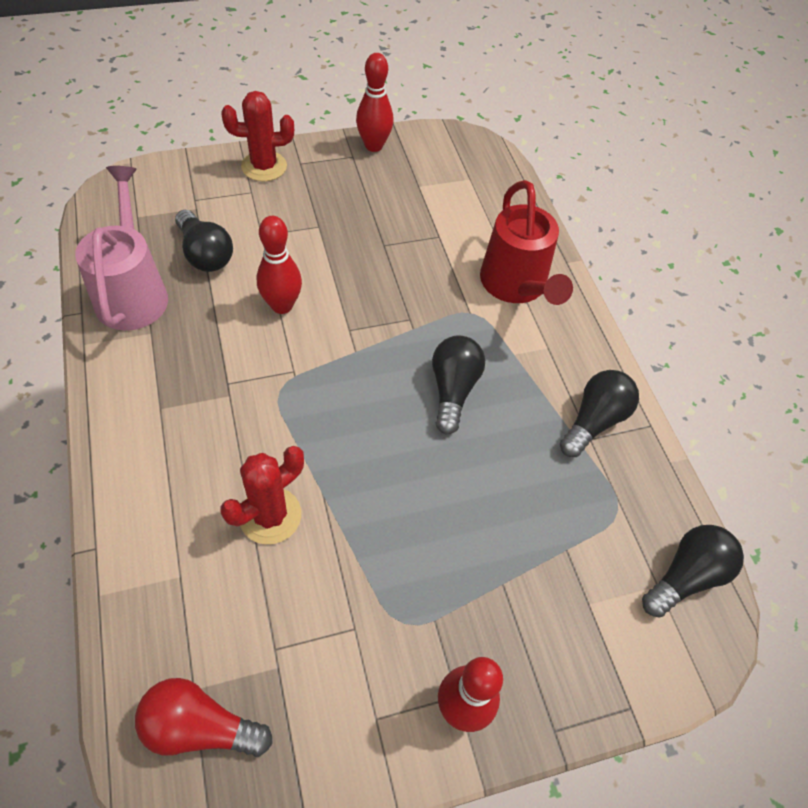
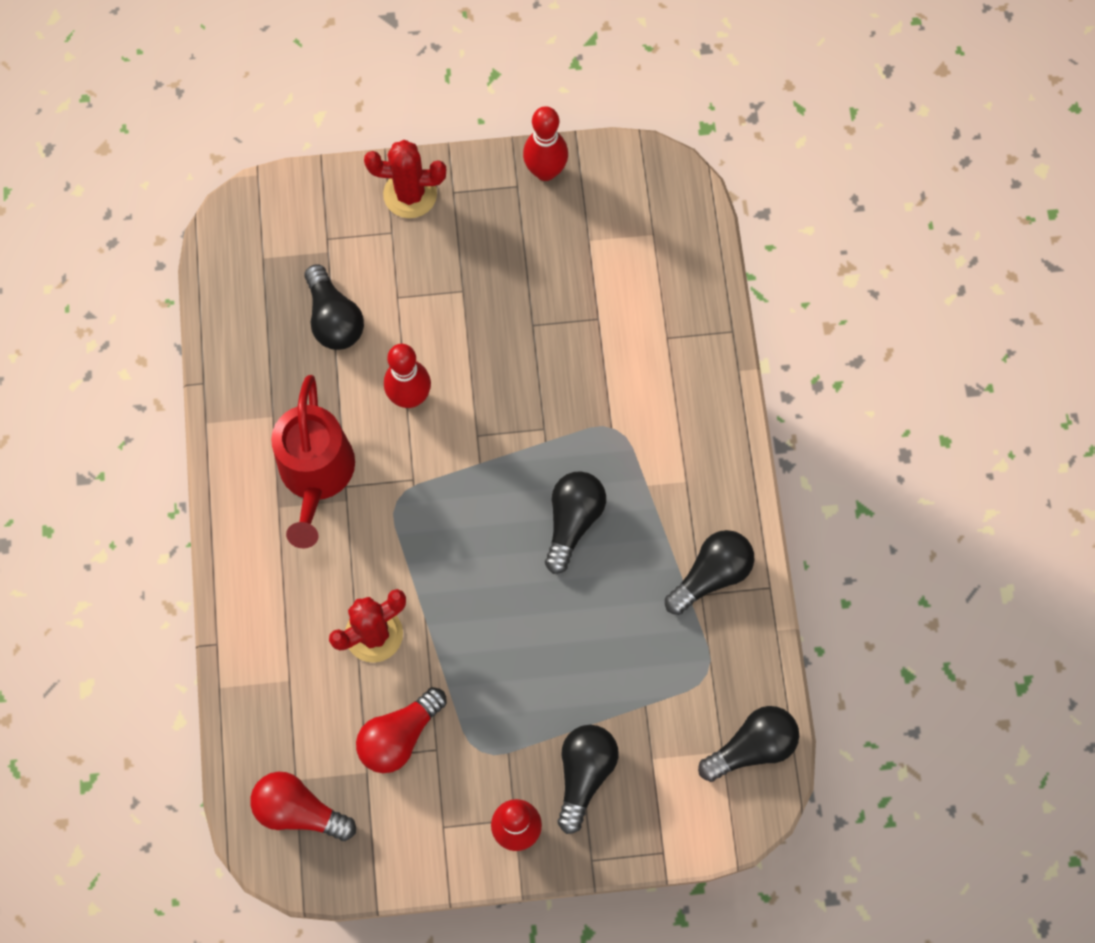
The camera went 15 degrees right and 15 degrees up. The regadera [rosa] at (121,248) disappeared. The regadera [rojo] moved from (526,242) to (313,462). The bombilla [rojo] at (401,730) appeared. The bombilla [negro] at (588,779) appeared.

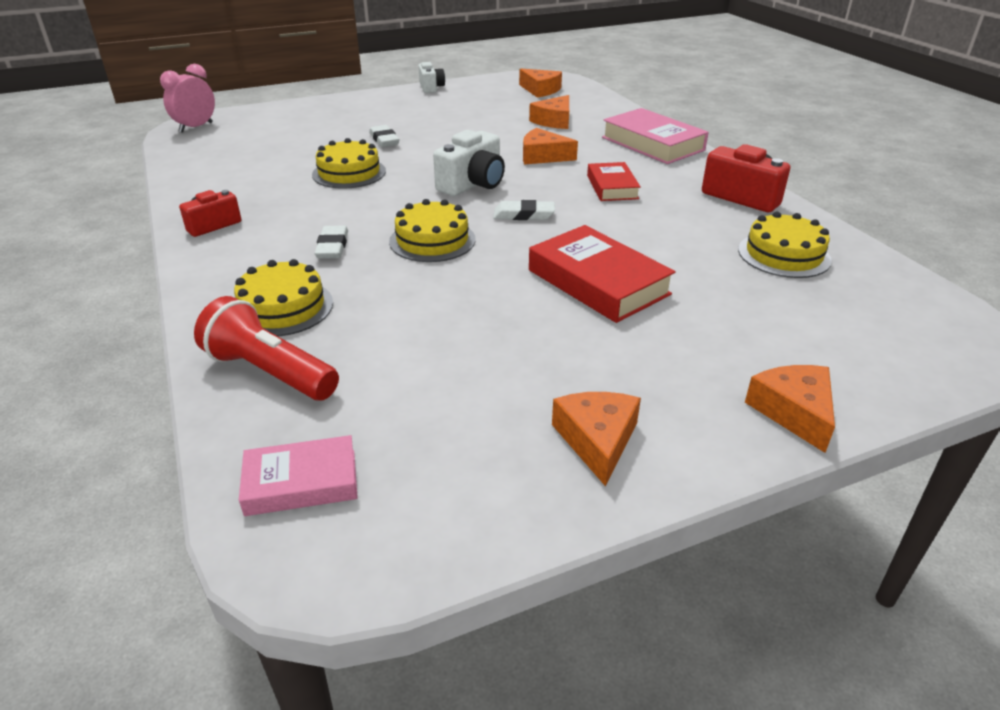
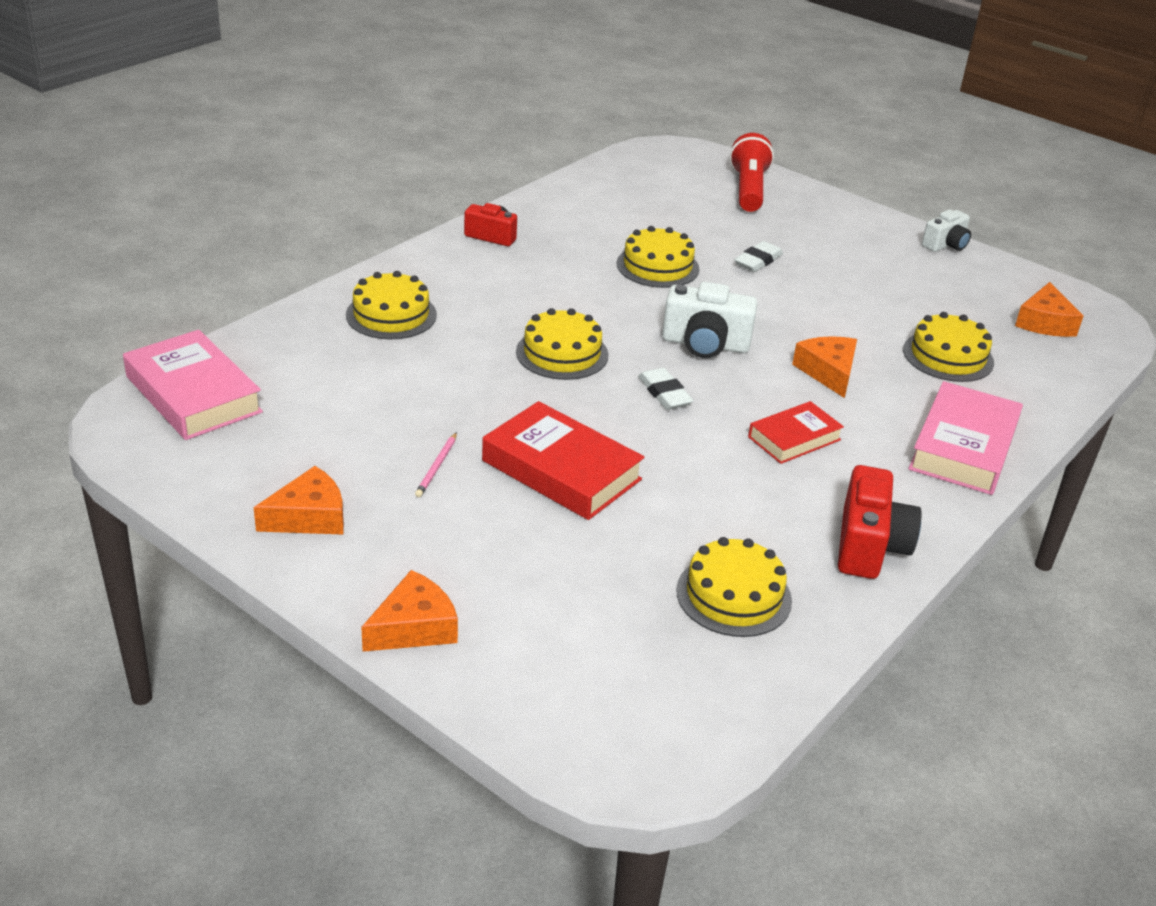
The camera went 60 degrees right and 0 degrees up. The despertador [rosa] at (187,98) disappeared. The lámpara de mano [rojo] moved from (266,348) to (752,172). The libro [rosa] at (298,475) changed to 1.63 times the size. The goma de borrar [blanco] at (331,242) disappeared. The queso [naranja] at (549,112) was replaced by the tarta [amarillo] at (948,347). The libro [rojo] at (602,274) turned 75 degrees counterclockwise. The lápiz [rosa] at (436,464) appeared.

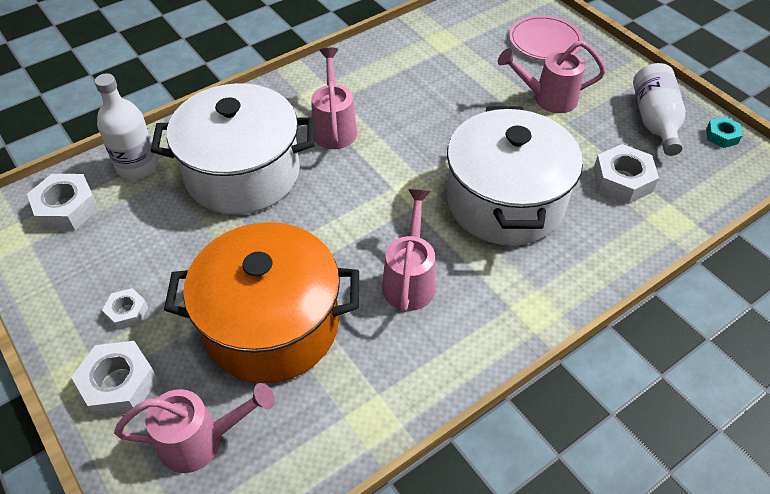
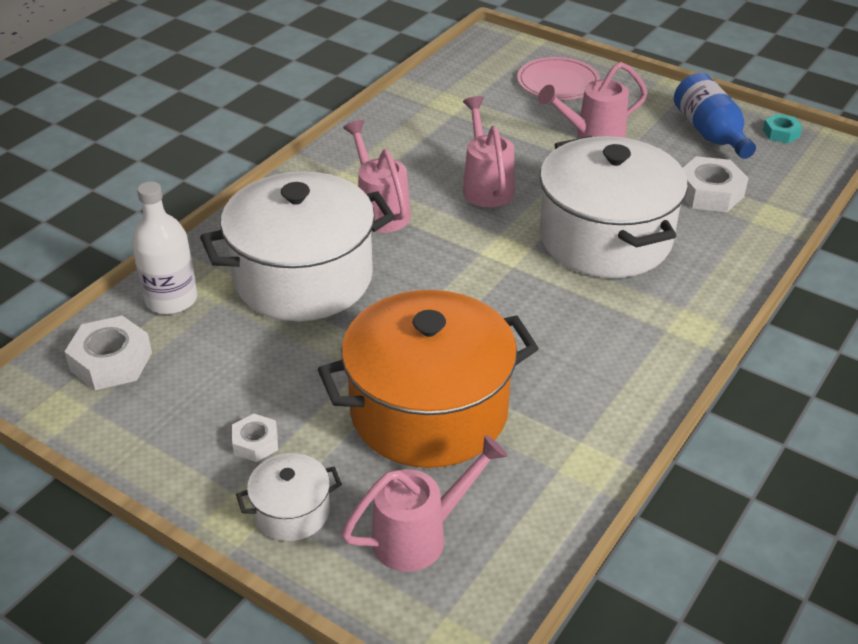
The camera went 20 degrees left and 10 degrees down. The tuerca [blanco] at (114,379) was replaced by the olla [blanco] at (289,497). The regadera [rosa] moved from (408,251) to (489,151). The botella [blanco] at (659,109) became the botella [azul] at (715,116).

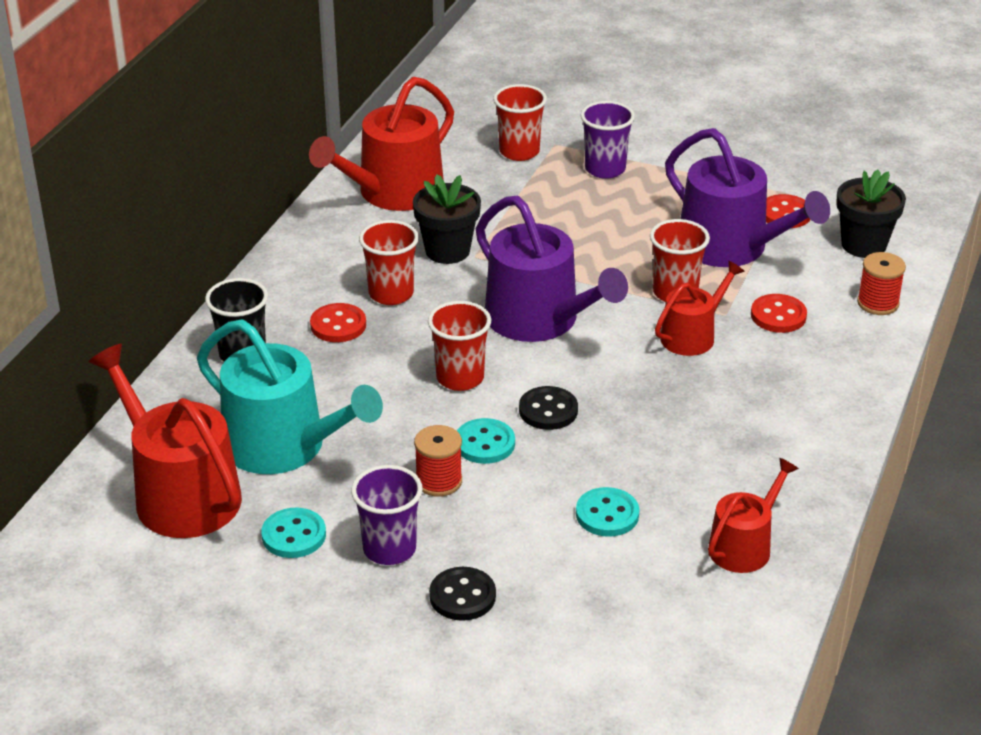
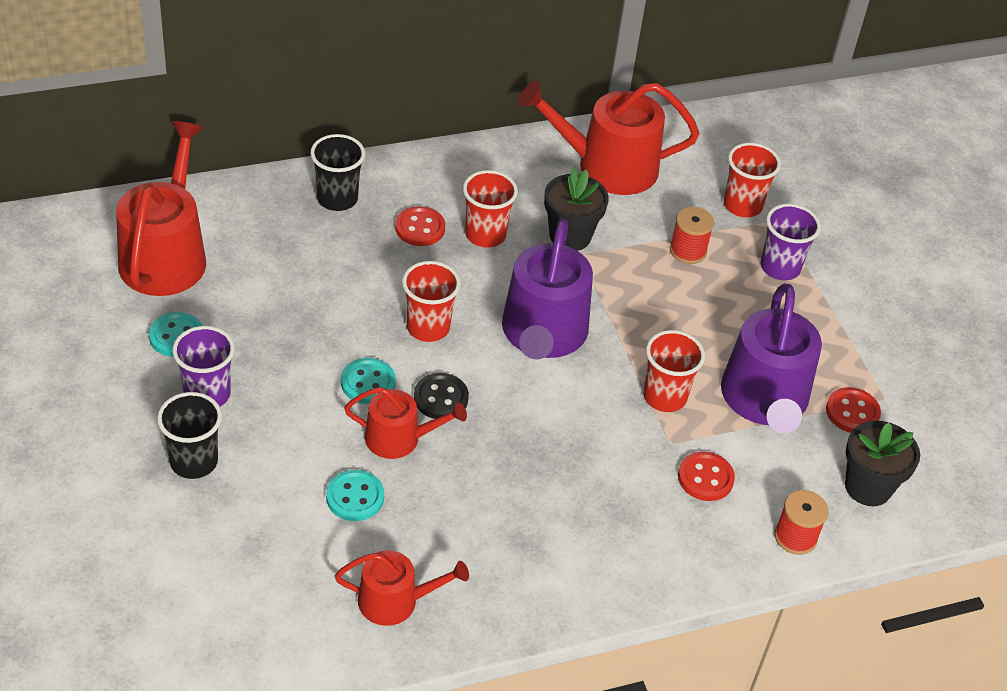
The camera went 45 degrees right and 10 degrees up. The regadera [turquesa] at (290,397) disappeared. The carrete [rojo] moved from (438,461) to (692,235). The botón [negro] at (462,594) was replaced by the vaso [negro] at (189,435). The regadera [rojo] moved from (700,308) to (405,423).

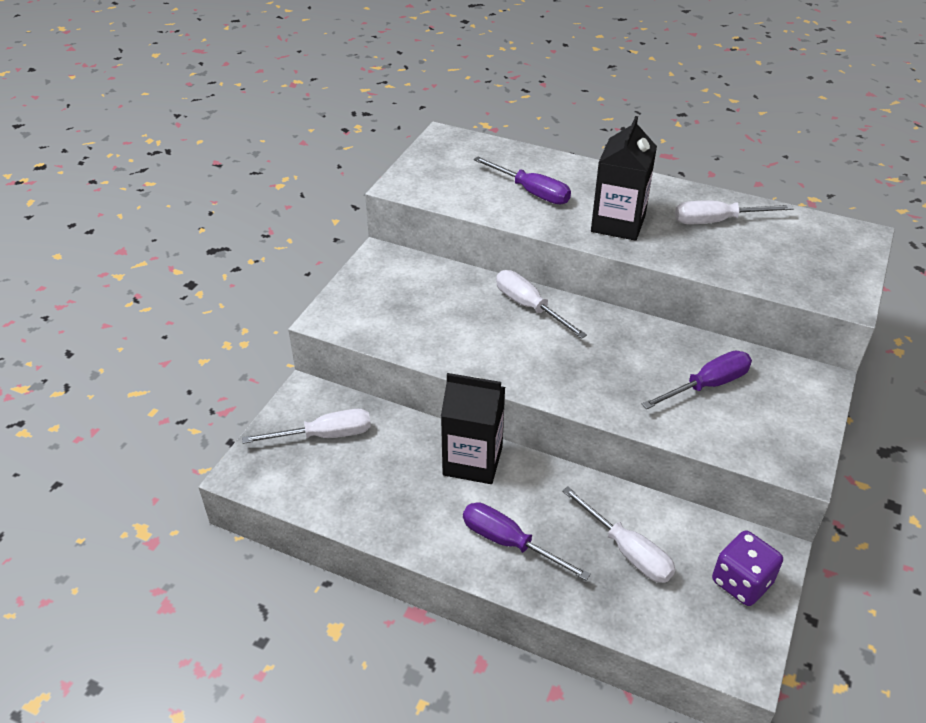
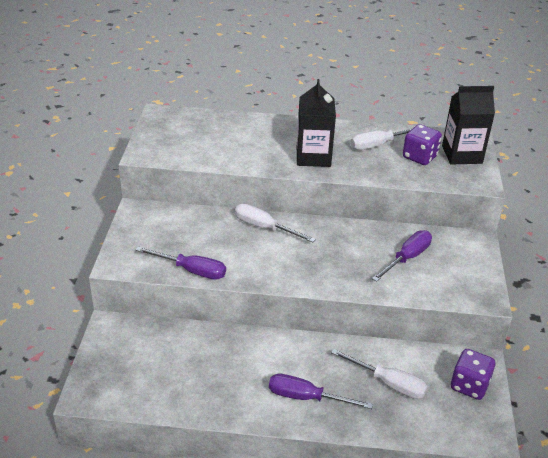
The camera went 20 degrees left and 5 degrees down. The destornillador [blanco] at (306,426) disappeared. The cartón de leche [negro] moved from (473,428) to (468,125). The destornillador [morado] moved from (522,180) to (181,263). The dado [morado] at (422,144) appeared.

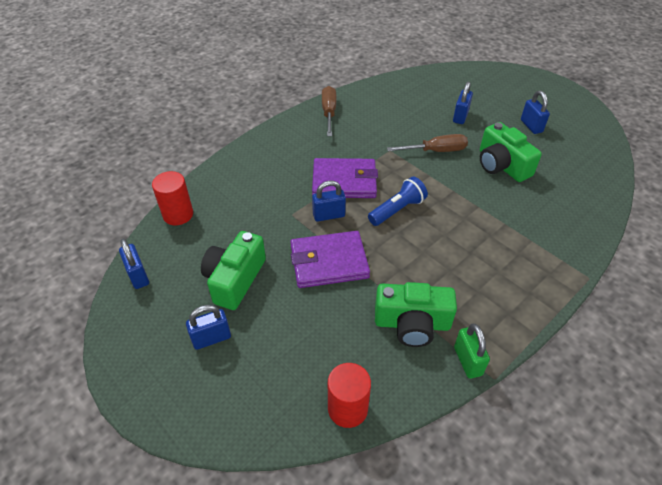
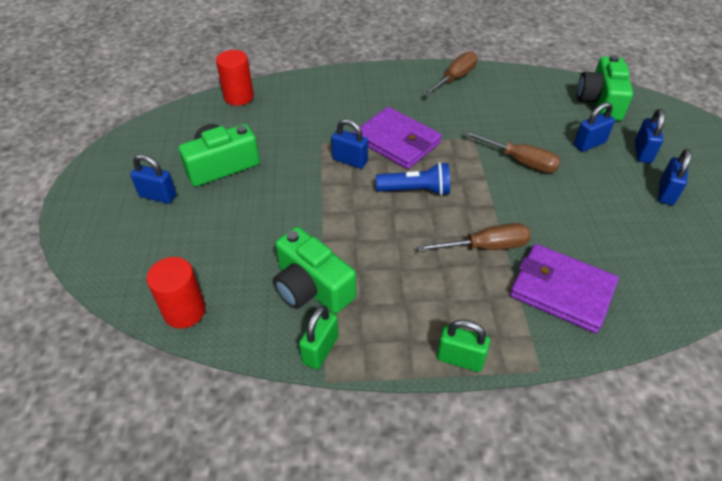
The camera went 40 degrees right and 0 degrees up. The candado [azul] moved from (134,264) to (650,136). The cartera [morado] moved from (330,259) to (564,288). The cámara [verde] moved from (511,152) to (605,88). The destornillador [marrón] at (474,237) appeared. The candado [verde] at (463,345) appeared.

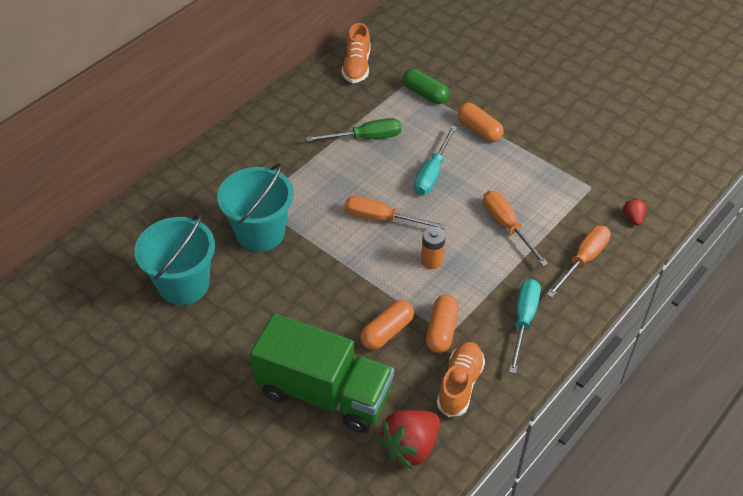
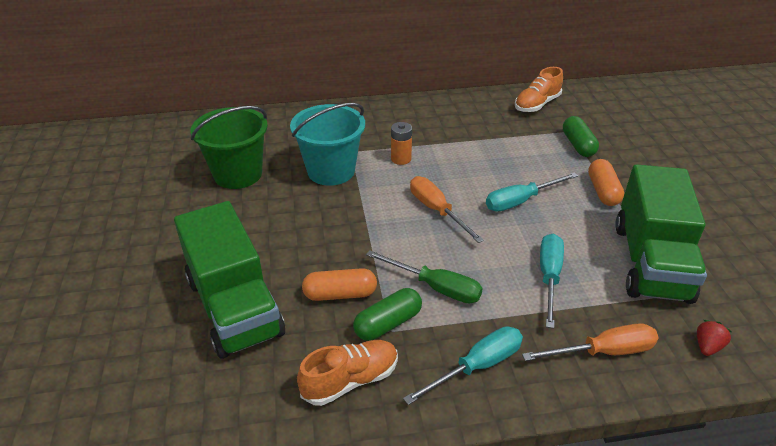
The camera went 40 degrees right and 10 degrees down. The balde [turquesa] at (174,259) became the balde [verde] at (229,147). The destornillador [verde] moved from (354,130) to (424,277). The fresa [rojo] at (409,439) disappeared. The pila [naranja] moved from (433,248) to (401,143). The cápsula [naranja] at (442,324) became the cápsula [verde] at (387,314). The destornillador [naranja] at (515,228) became the destornillador [turquesa] at (552,281). The camión [verde] at (661,234) appeared.

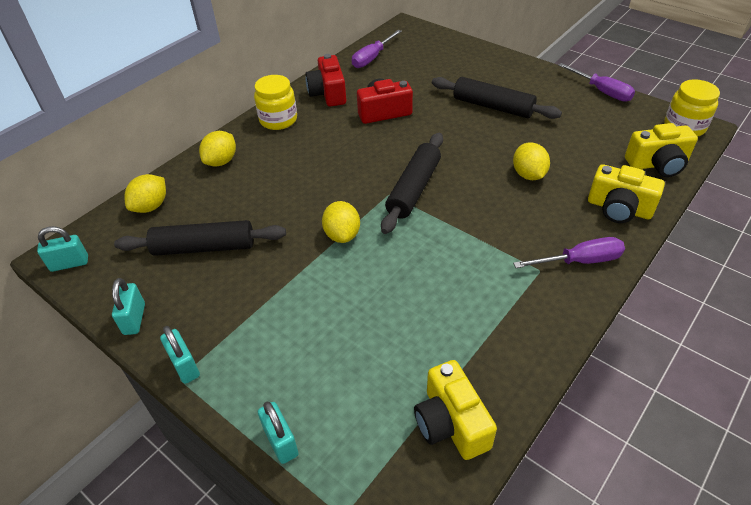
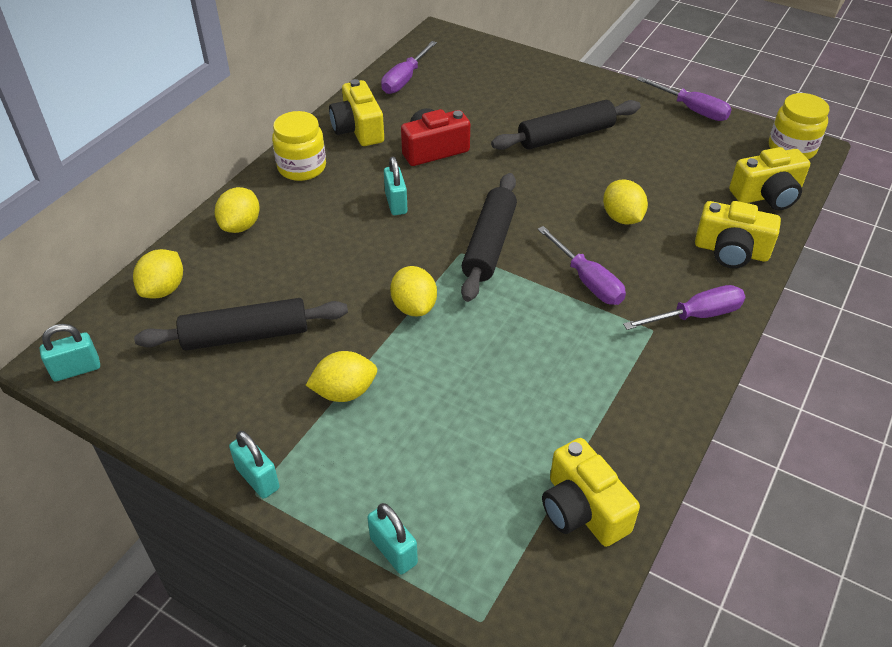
The camera went 10 degrees left and 0 degrees up. The candado [turquesa] moved from (128,306) to (395,186). The cámara [rojo] at (325,80) became the cámara [amarillo] at (356,112). The rodillo [negro] at (497,98) turned 45 degrees counterclockwise. The limón [amarillo] at (341,376) appeared. The destornillador [morado] at (581,265) appeared.

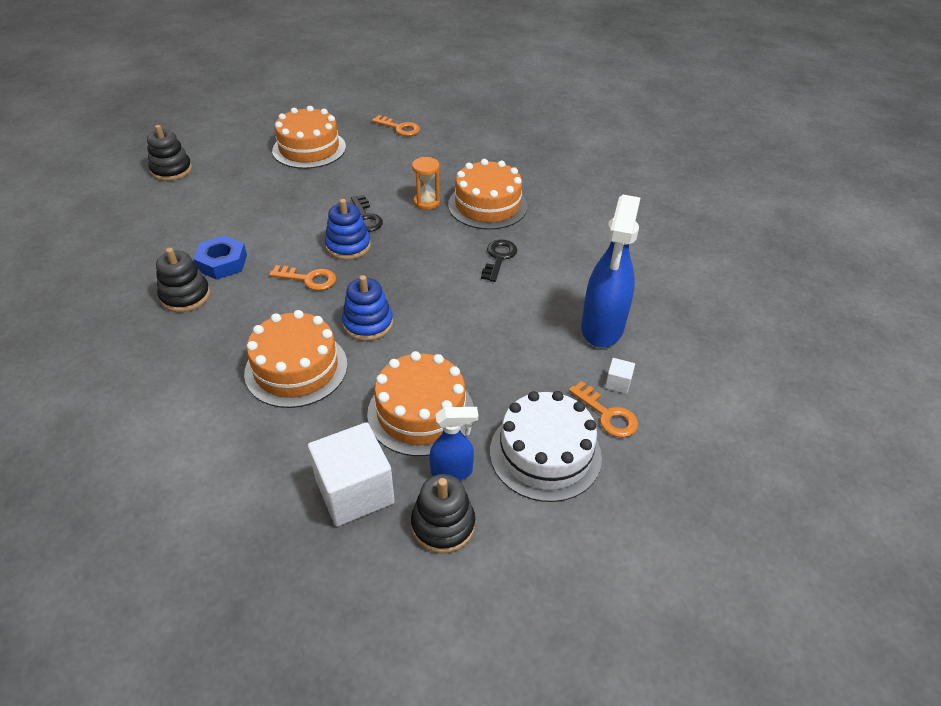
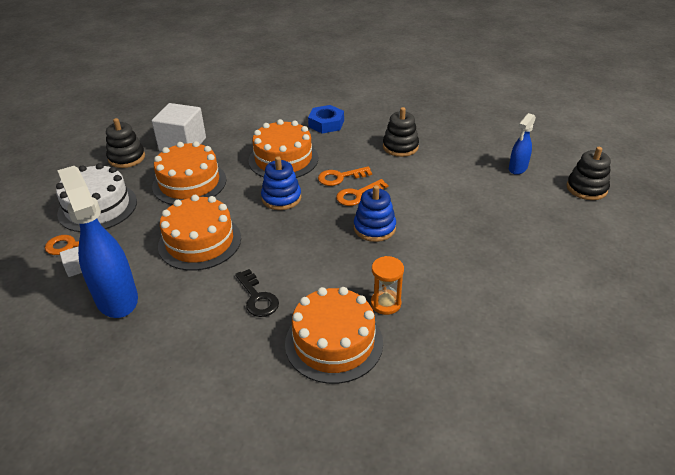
The camera went 135 degrees right and 5 degrees down. The tuerca [azul] moved from (220,257) to (326,119). The tarta [naranja] moved from (309,137) to (199,233). The llave [negro] at (367,213) disappeared. The llave [naranja] moved from (396,125) to (345,176). The pulverizador [azul] moved from (453,444) to (522,144).

